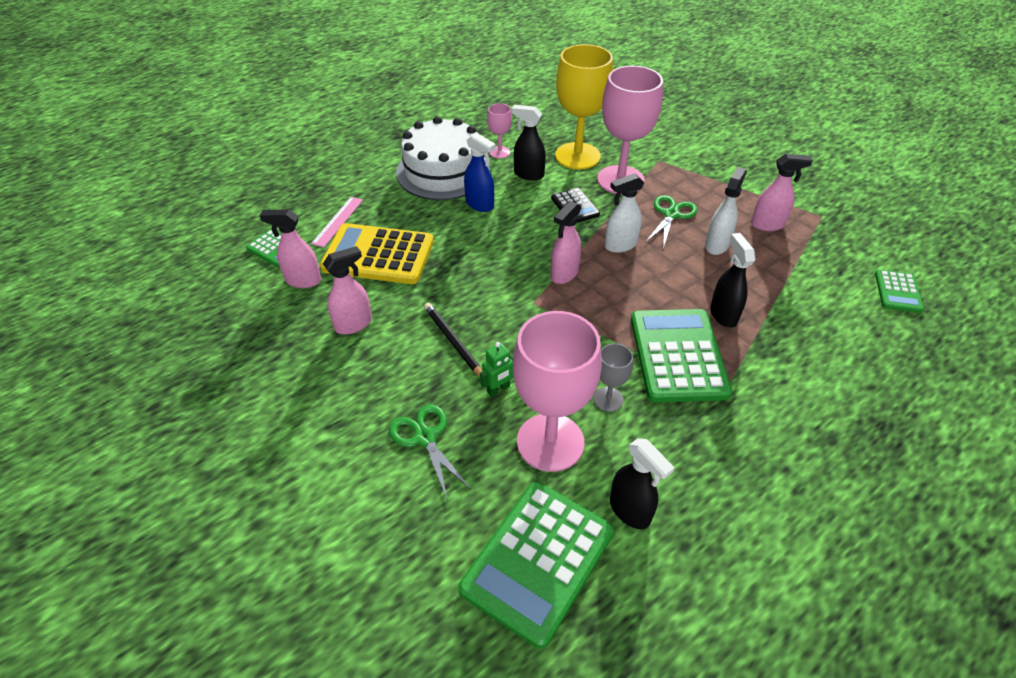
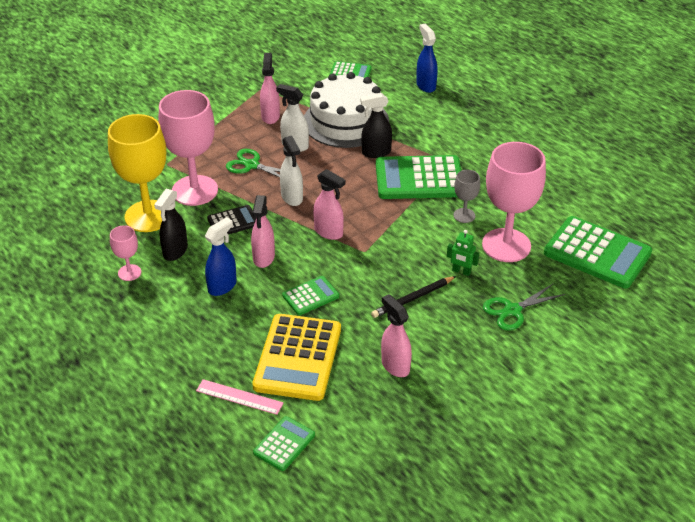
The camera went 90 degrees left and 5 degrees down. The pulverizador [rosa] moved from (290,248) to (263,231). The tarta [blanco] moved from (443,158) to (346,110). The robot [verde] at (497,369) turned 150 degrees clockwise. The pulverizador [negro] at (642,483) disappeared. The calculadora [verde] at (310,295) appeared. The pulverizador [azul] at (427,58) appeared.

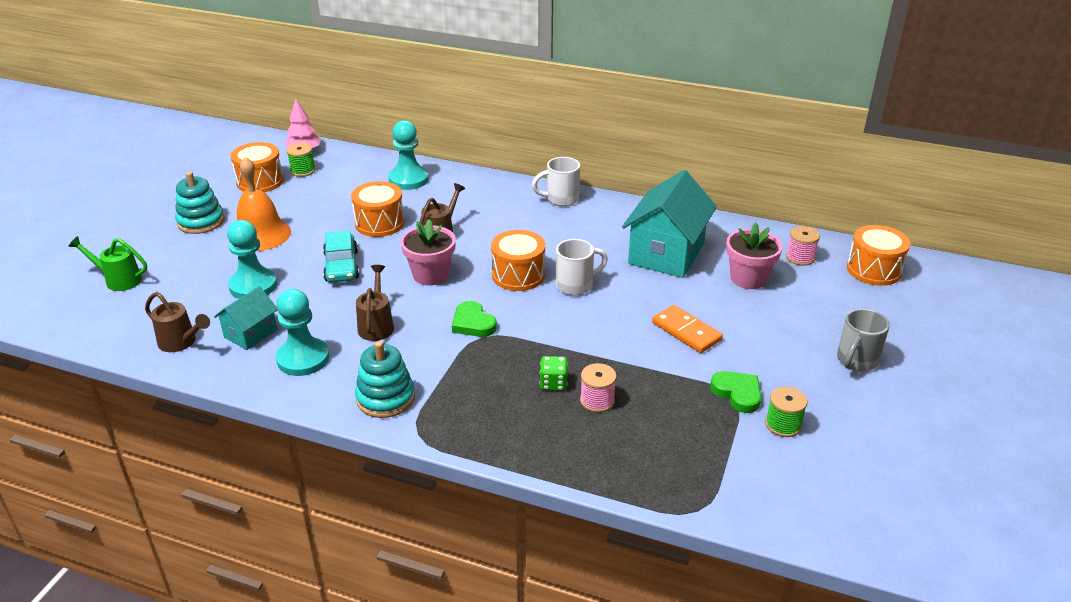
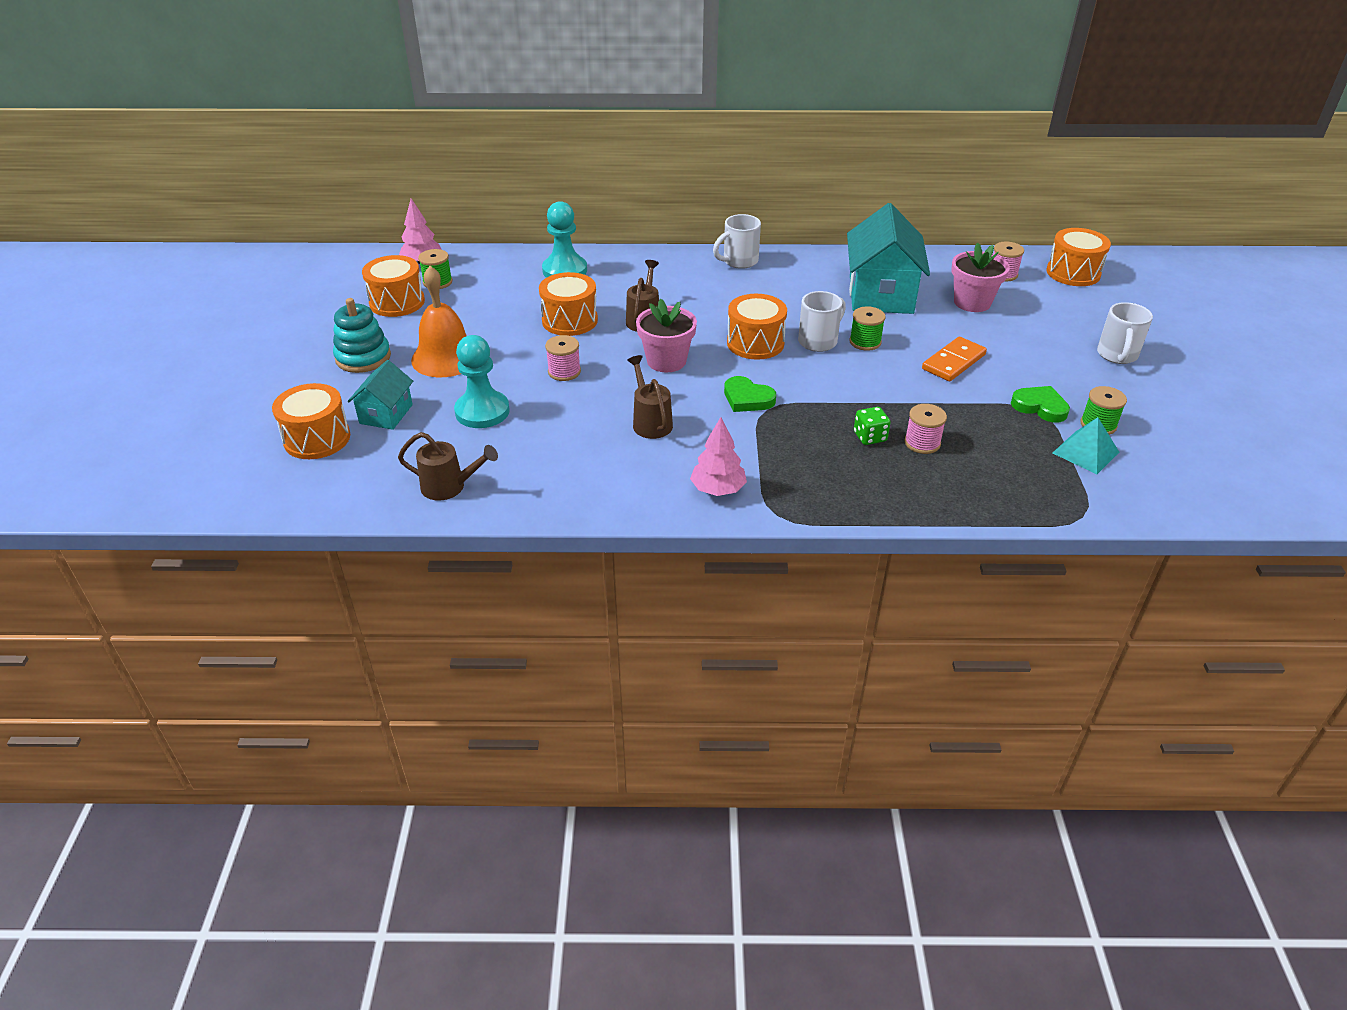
The camera went 20 degrees left and 5 degrees up. The regadera [verde] at (107,263) was replaced by the tambor [naranja] at (311,421). The casa [turquesa] moved from (246,318) to (380,395). The peón [turquesa] at (302,332) disappeared. The coche [turquesa] at (341,257) was replaced by the carrete [rosa] at (563,358). The juguete apilable [turquesa] at (385,379) was replaced by the árbol [rosa] at (718,456). The ficha de dominó [naranja] at (687,329) turned 75 degrees counterclockwise. The taza [gris] at (863,339) became the taza [blanco] at (1125,333). The carrete [verde] at (867,328) appeared. The pirámide [turquesa] at (1086,445) appeared.

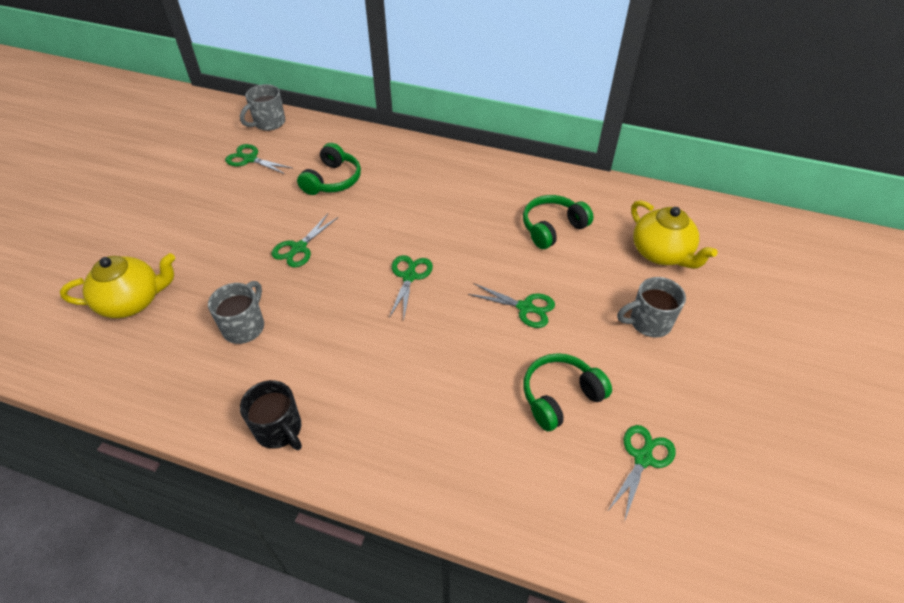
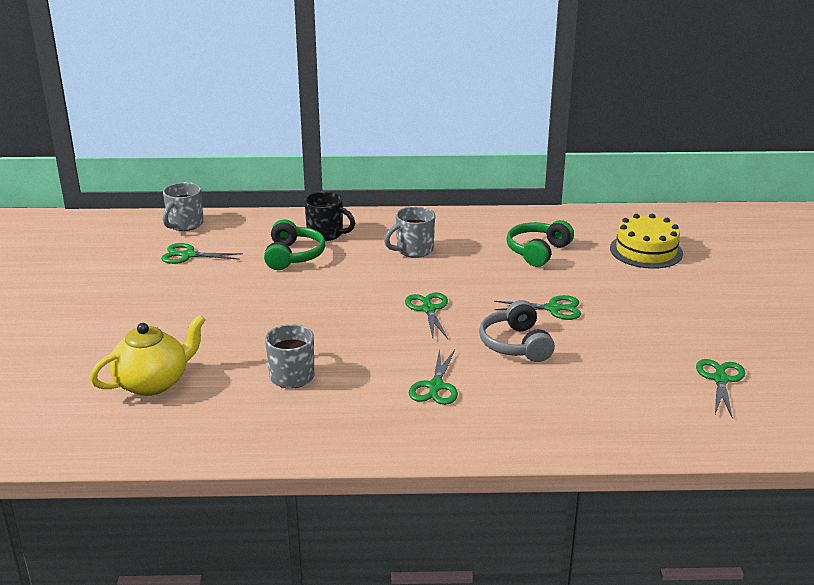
The camera went 20 degrees left and 20 degrees down. The taza [negro] moved from (271,415) to (329,216). The tijeras [verde] moved from (305,241) to (433,376). The auriculares [verde] at (567,392) disappeared. The taza [gris] moved from (651,307) to (409,232). The tetera [amarillo] at (674,234) was replaced by the tarta [amarillo] at (646,241). The auriculares [gris] at (517,331) appeared.

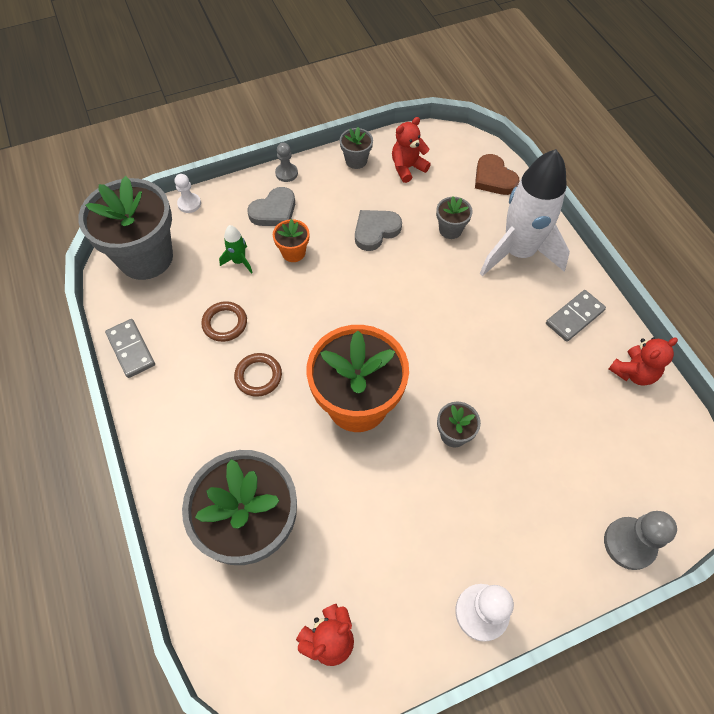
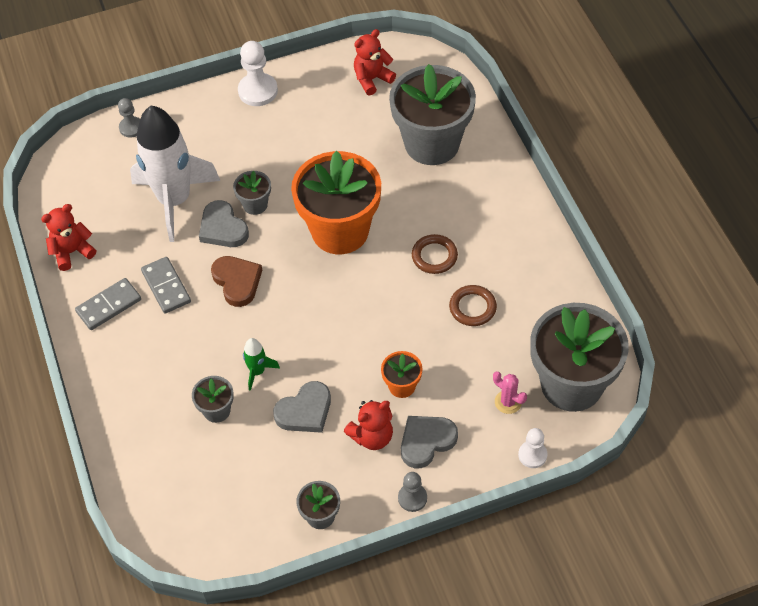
The camera went 175 degrees left and 5 degrees down. The ficha de dominó [gris] moved from (130,348) to (166,285). The cohete [verde] moved from (236,249) to (261,364). The osito [rojo] moved from (411,150) to (368,425). The corazón [marrón] moved from (497,174) to (236,281). The cohete [blanco] moved from (525,212) to (175,174). The peón [gris] at (640,540) changed to 0.61 times the size. The corazón [gris] at (224,223) appeared. The cactus [rosa] at (510,392) appeared.

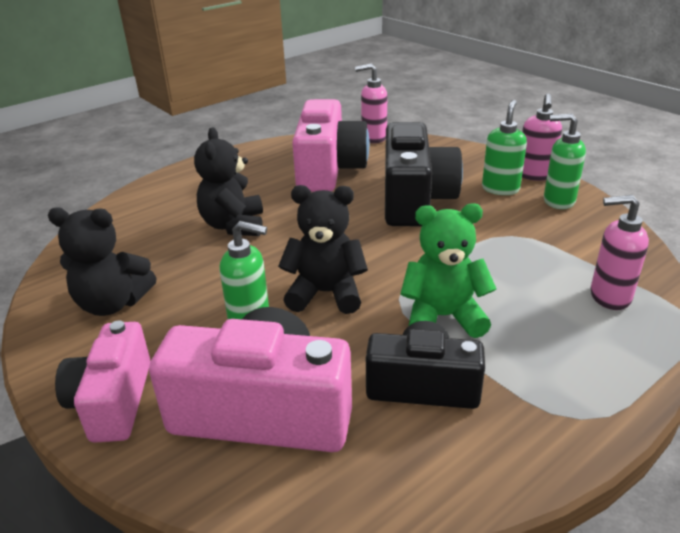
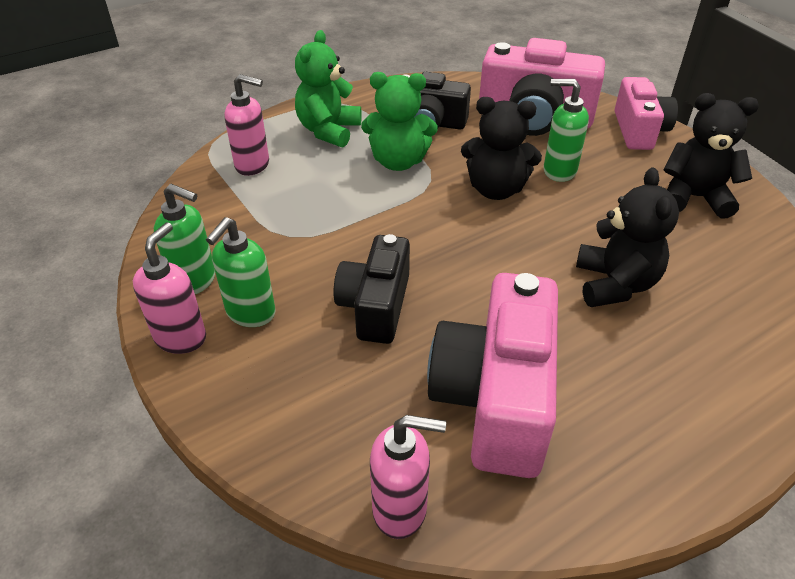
The camera went 175 degrees left and 10 degrees up. The cámara [negro] at (424,174) changed to 0.64 times the size. The osito [verde] at (328,88) appeared.

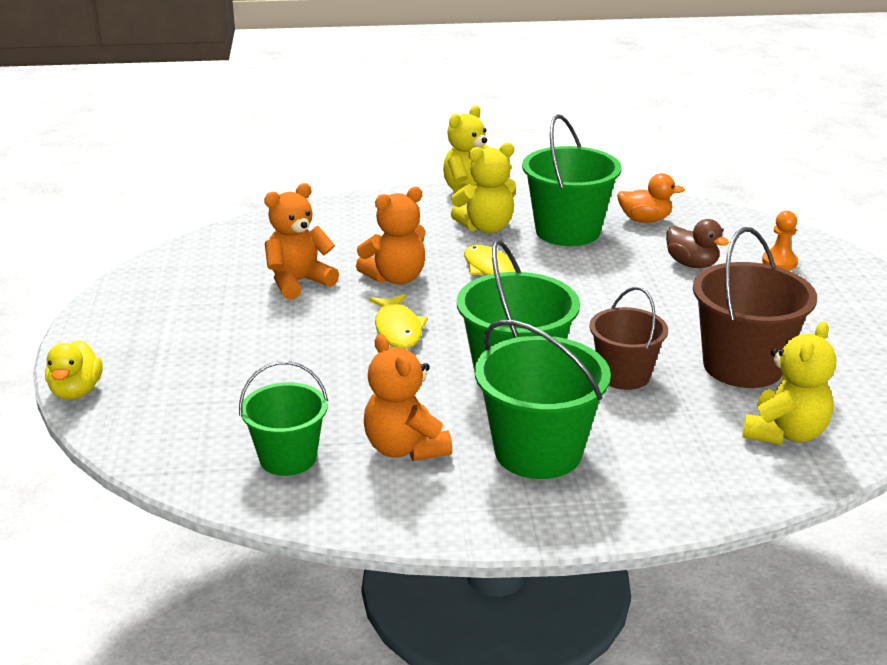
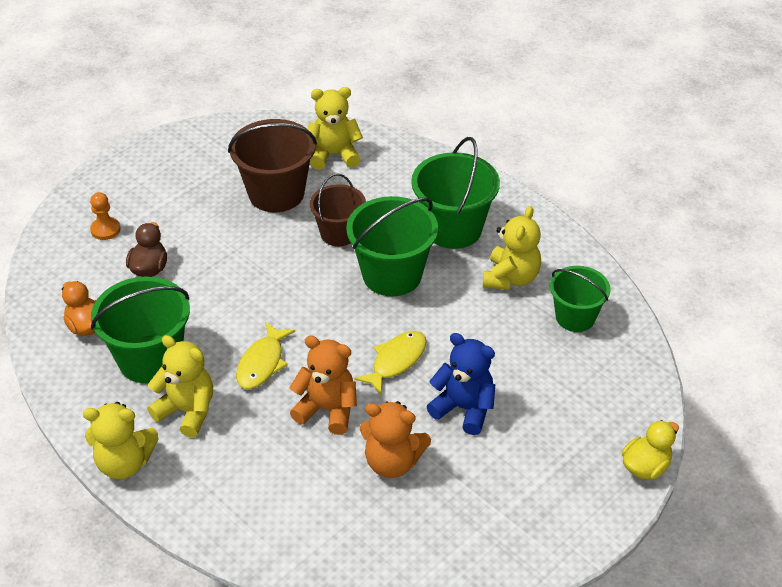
The camera went 130 degrees left and 15 degrees up. The osito [naranja] at (408,397) became the osito [amarillo] at (512,248). The osito [azul] at (460,384) appeared.

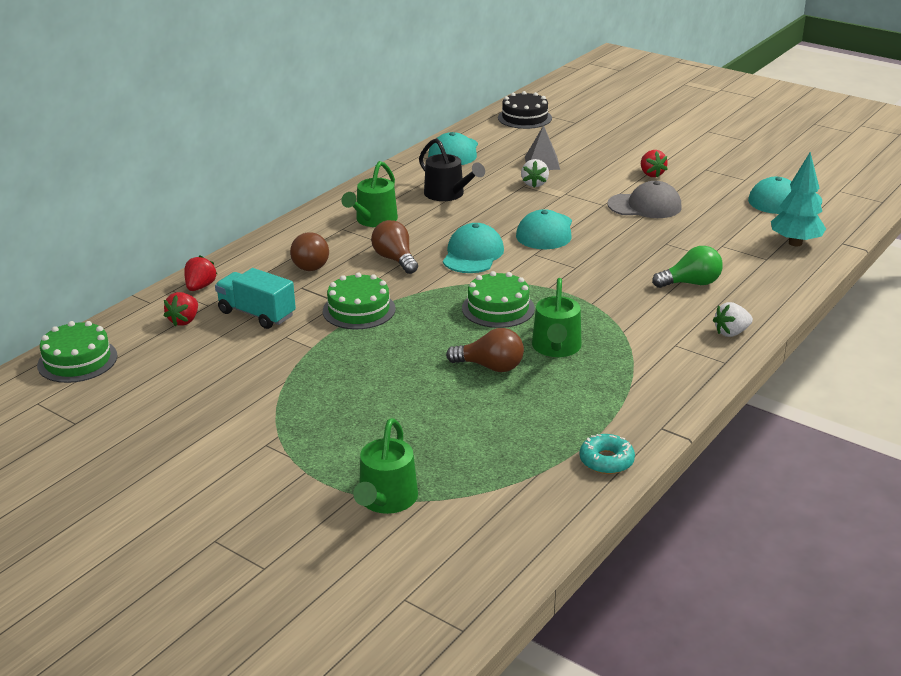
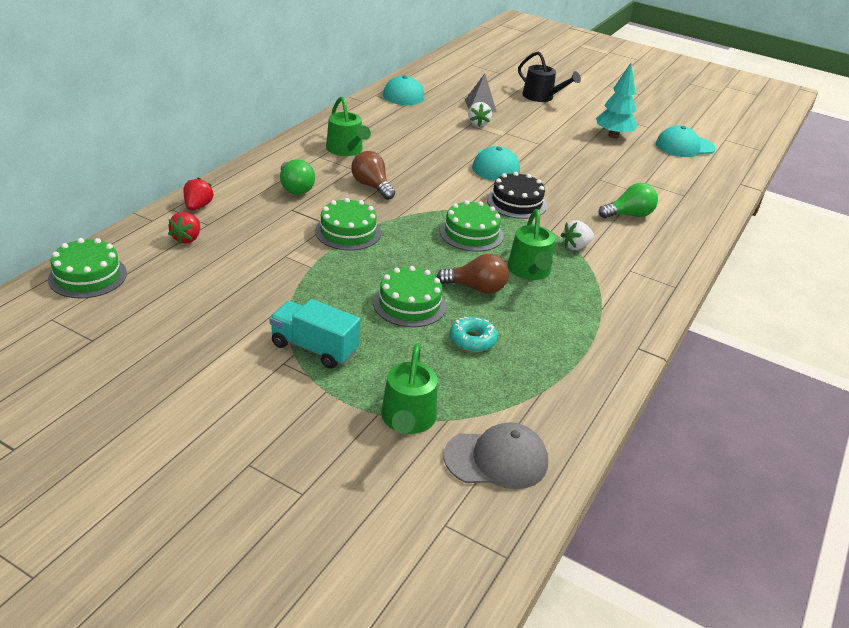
The camera went 10 degrees left and 5 degrees up. The camión [turquesa] moved from (255,298) to (315,334). The bombilla [marrón] at (309,251) became the bombilla [verde] at (297,177). The regadera [verde] at (369,194) turned 45 degrees counterclockwise. The regadera [negro] moved from (452,169) to (549,76). The gorra [turquesa] at (473,248) disappeared. The tarta [negro] moved from (525,110) to (517,195). The rosquilla [turquesa] moved from (607,454) to (474,334). The gorra [gris] moved from (644,199) to (495,455). The fresa [rojo] at (654,164) disappeared. The fresa [blanco] moved from (733,319) to (577,235). The árbol [turquesa] moved from (798,199) to (617,100). The tarta [verde] at (409,296) appeared.

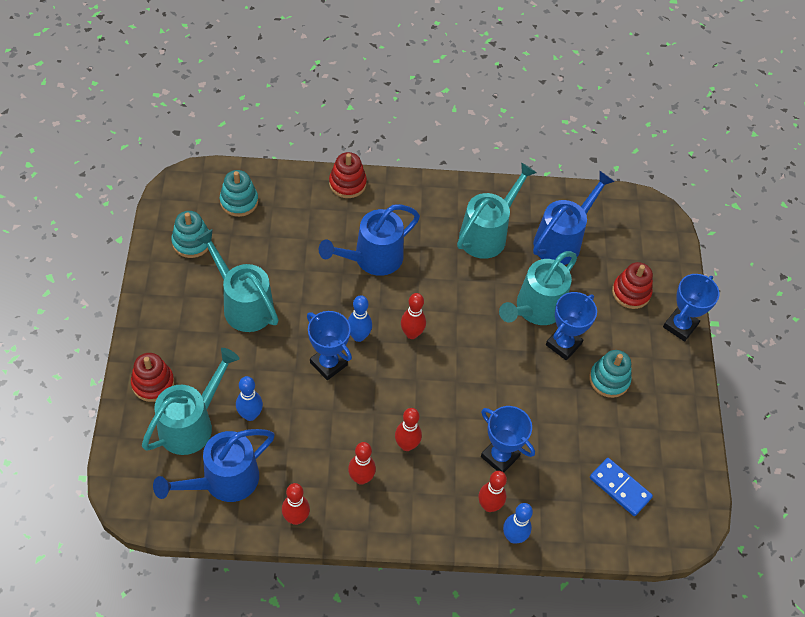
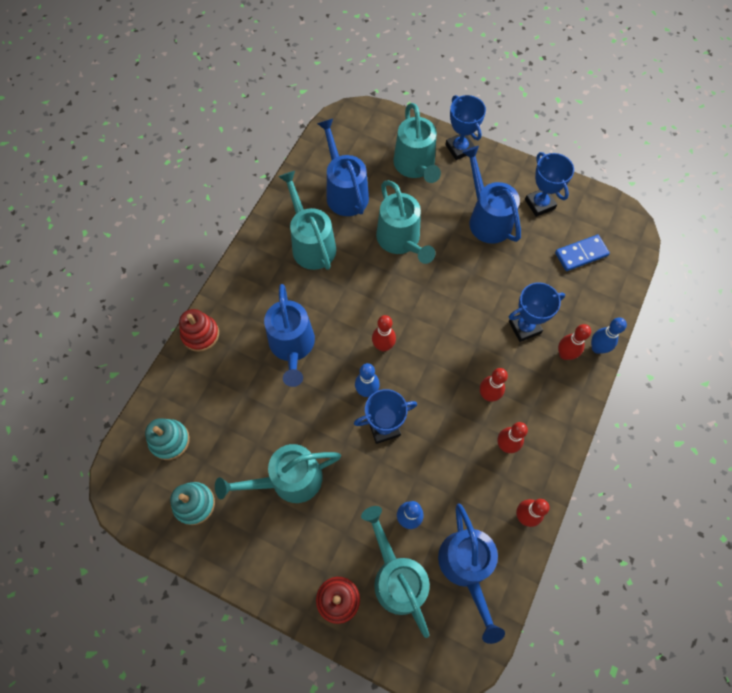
The camera went 60 degrees left and 10 degrees up. The trofeo [azul] moved from (571,326) to (549,184). The juguete apilable [turquesa] at (610,374) was replaced by the regadera [azul] at (491,195). The juguete apilable [rojo] at (632,285) was replaced by the regadera [turquesa] at (417,143).

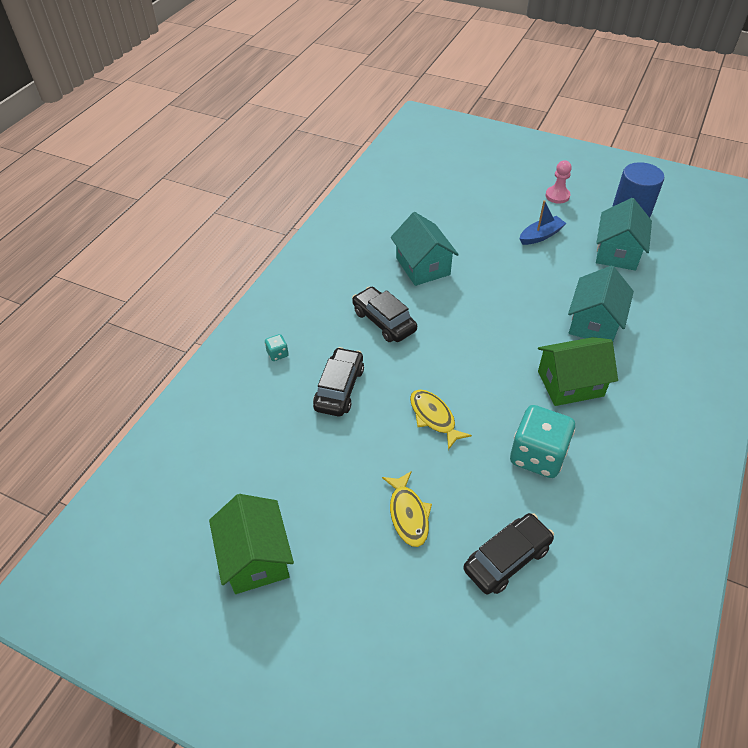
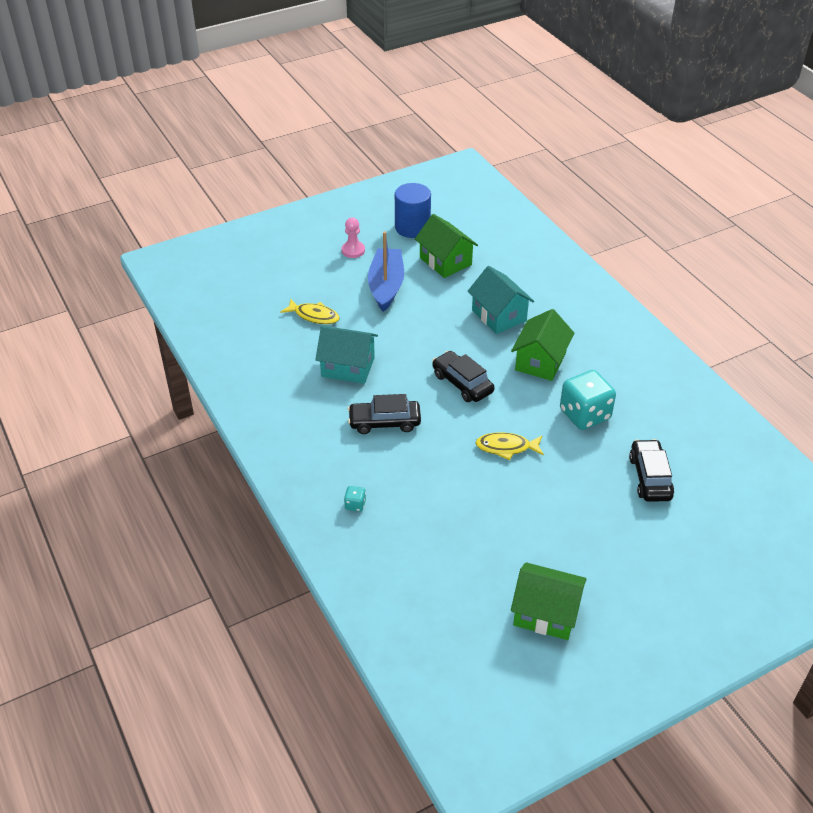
The camera went 55 degrees left and 5 degrees down. The coche [negro] moved from (338,381) to (463,376). The pez [amarillo] moved from (407,509) to (310,311). The barco [azul] at (543,222) changed to 1.70 times the size. The casa [turquesa] at (624,234) became the casa [verde] at (446,246).

